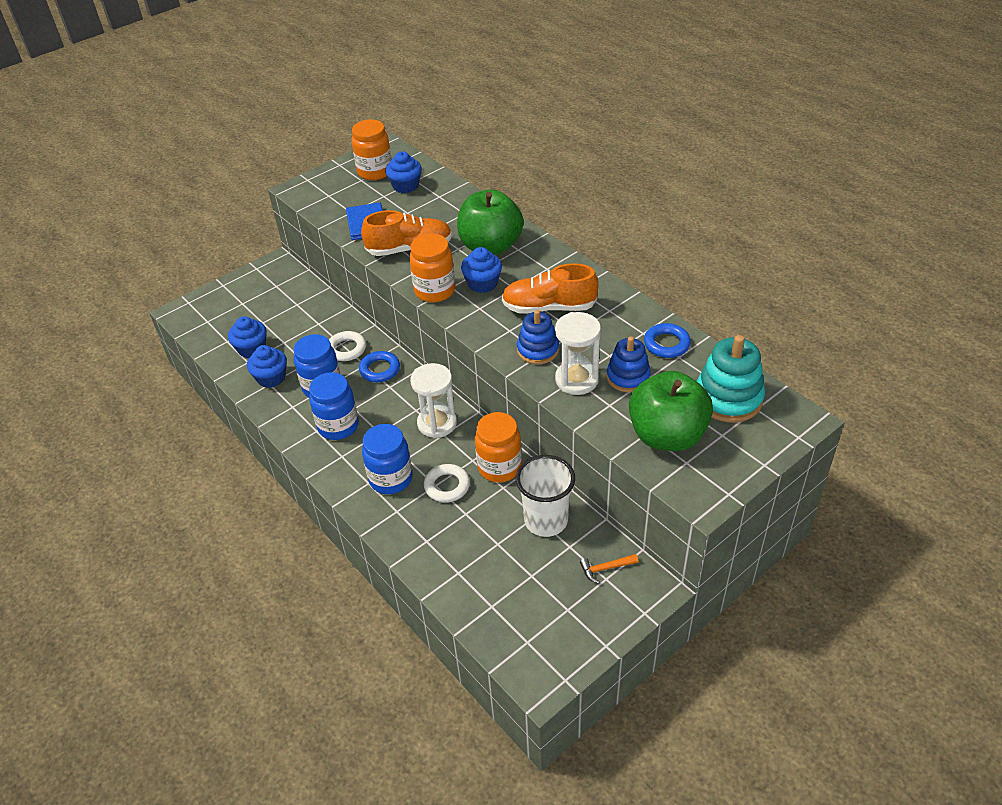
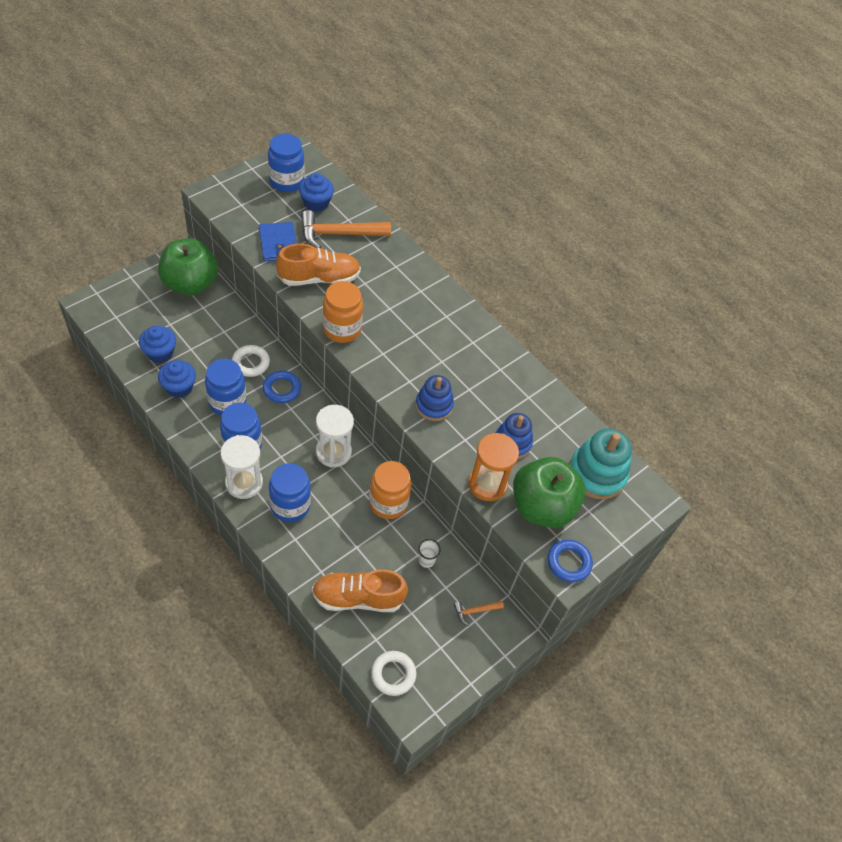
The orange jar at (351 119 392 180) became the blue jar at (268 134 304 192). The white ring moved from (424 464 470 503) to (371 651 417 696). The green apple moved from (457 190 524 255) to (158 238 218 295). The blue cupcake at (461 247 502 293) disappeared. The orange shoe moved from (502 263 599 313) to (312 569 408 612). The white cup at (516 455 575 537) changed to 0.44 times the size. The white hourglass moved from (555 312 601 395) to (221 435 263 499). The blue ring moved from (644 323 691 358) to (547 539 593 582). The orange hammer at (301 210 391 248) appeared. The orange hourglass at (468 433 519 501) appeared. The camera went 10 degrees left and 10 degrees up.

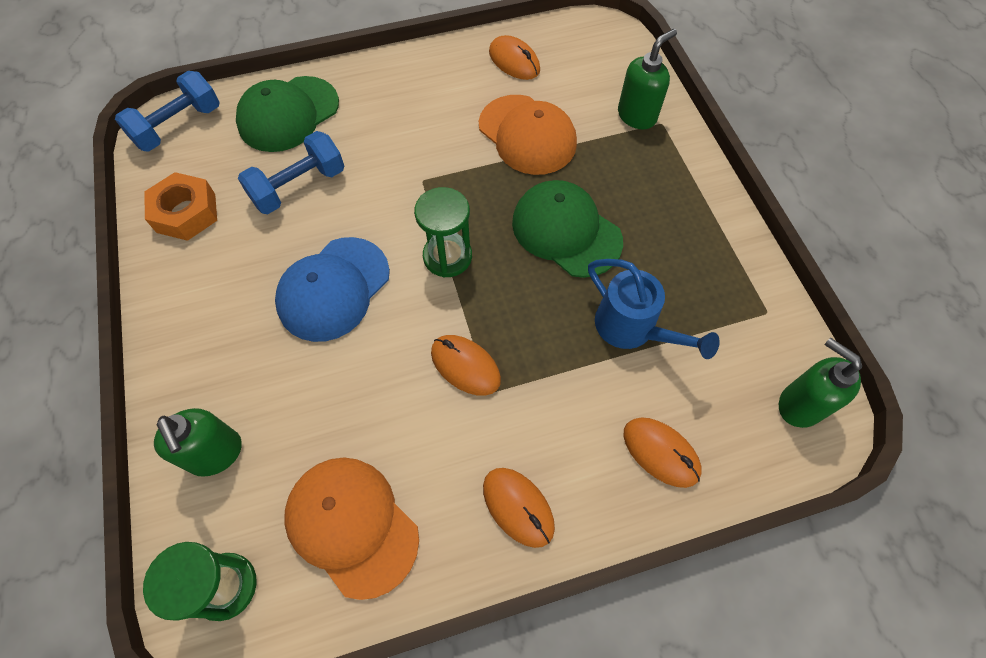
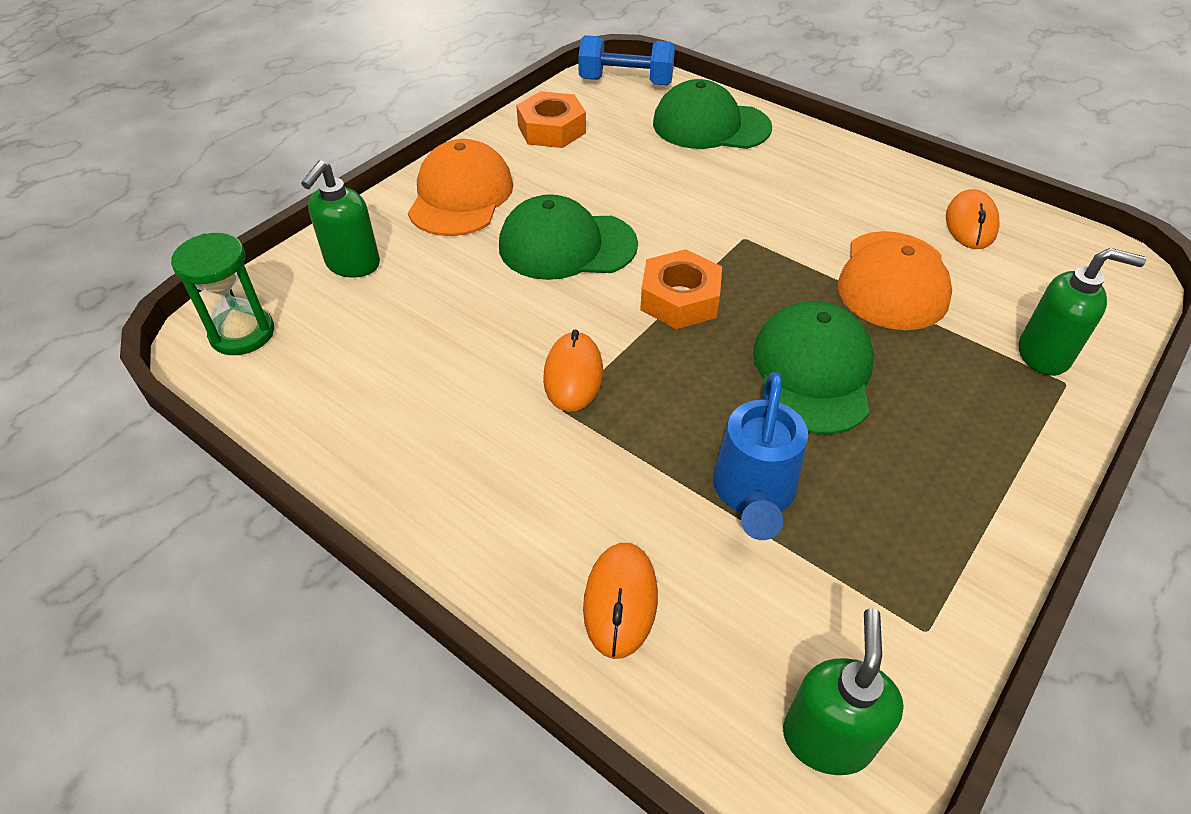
The blue dumbbell at (238 131 344 214) disappeared. The blue cap at (275 237 390 342) became the green cap at (499 194 638 280). The orange cap moved from (284 457 419 600) to (408 139 513 236). The green hourglass at (414 187 472 278) was replaced by the orange nut at (640 249 722 329). The orange mouse at (483 468 555 548) disappeared. The camera went 55 degrees right and 15 degrees down.

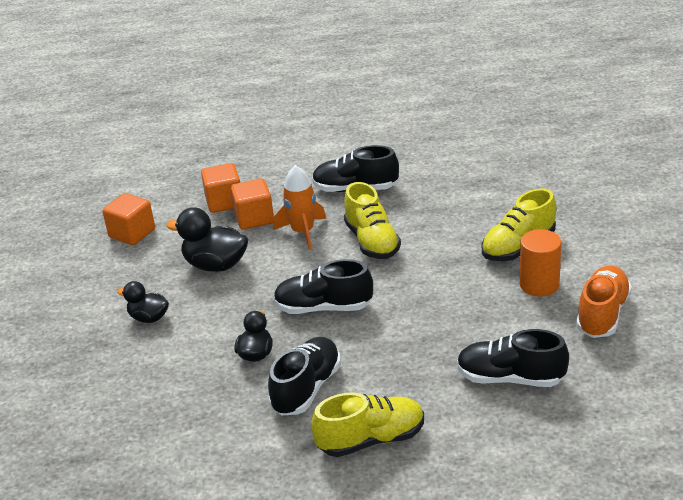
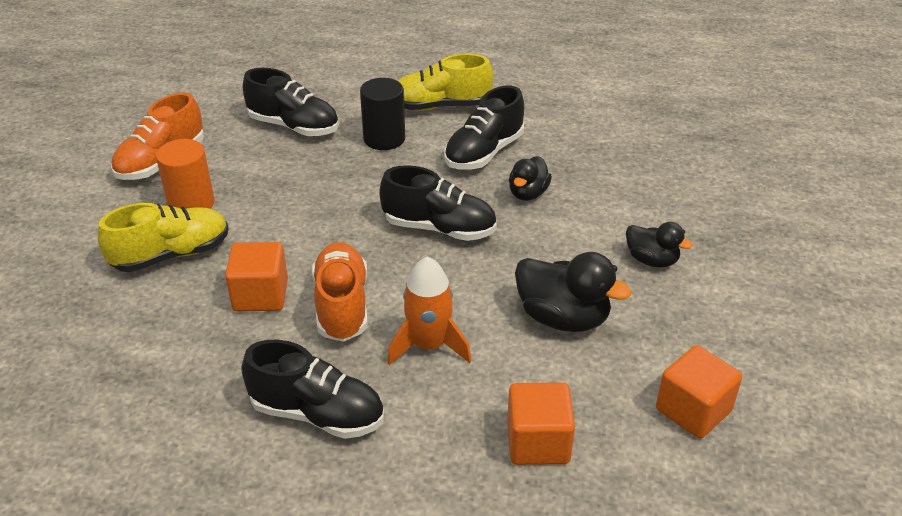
The orange cube moved from (230 178 274 230) to (225 242 288 312). The yellow shoe at (344 182 401 259) became the orange shoe at (312 242 368 342). The black cylinder at (360 78 405 150) appeared. The camera went 170 degrees left and 5 degrees up.

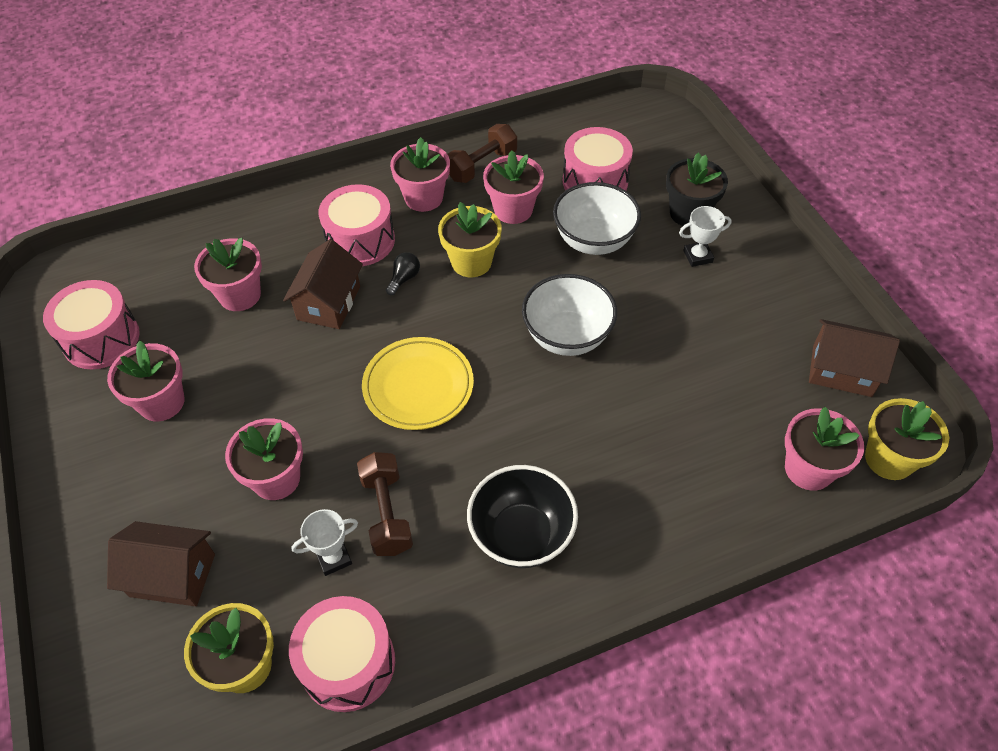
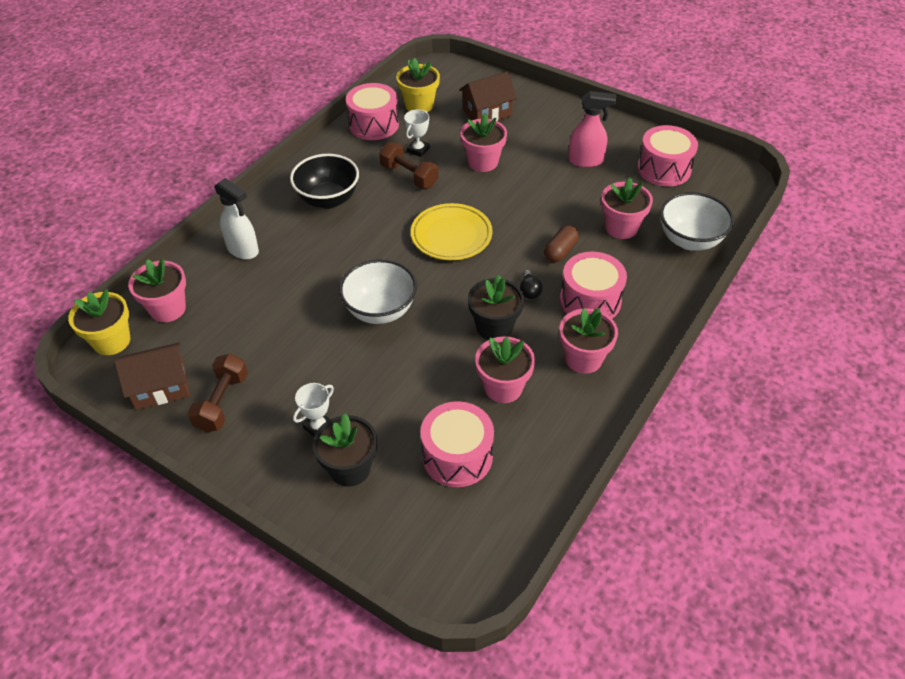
The pink flower pot at (107 341 184 422) was replaced by the pink spray bottle at (568 91 616 168). The brown house at (283 239 363 329) was replaced by the brown capsule at (544 225 579 263). The yellow flower pot at (438 202 502 277) became the black flower pot at (468 275 524 340). The brown dumbbell moved from (447 124 517 183) to (188 354 248 432). The white bowl moved from (553 182 641 255) to (660 192 734 251). The white spray bottle at (214 178 259 259) appeared. The camera went 145 degrees right and 5 degrees down.

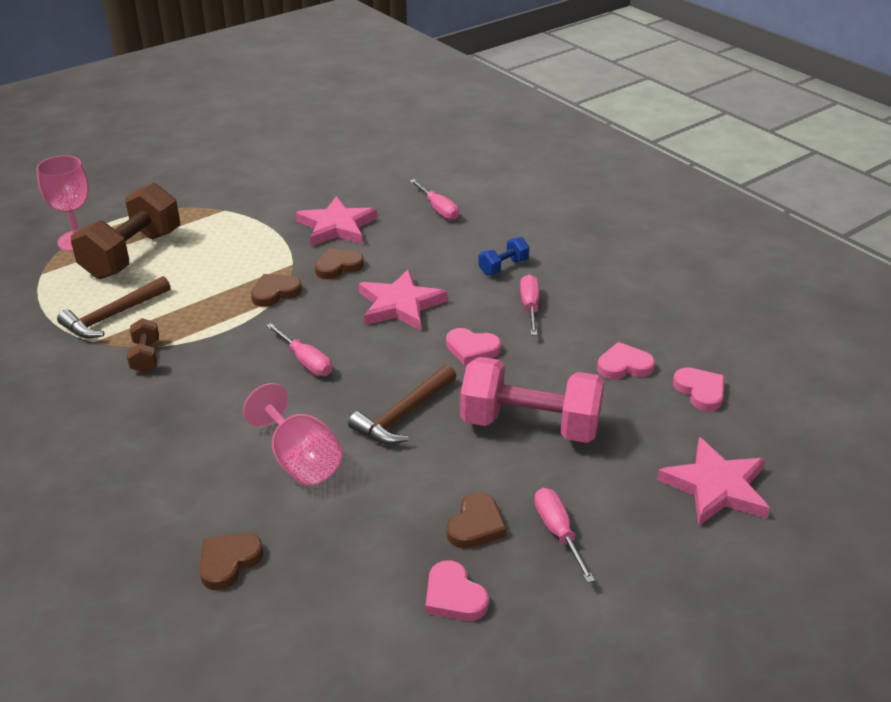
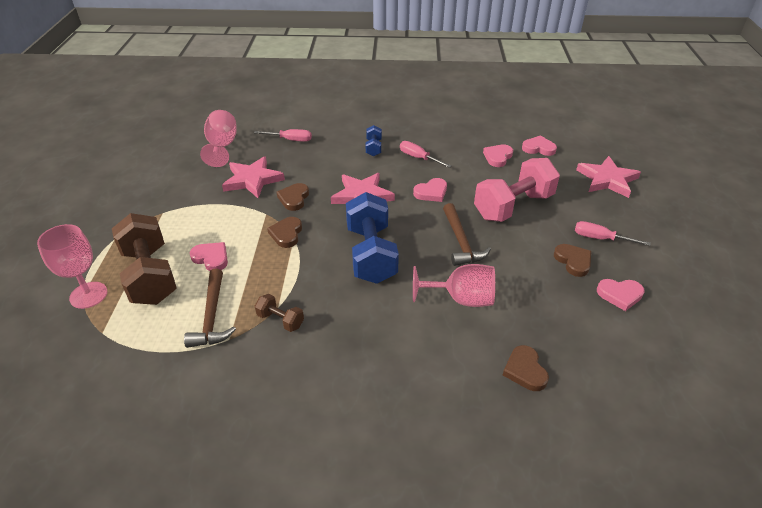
The pink screwdriver at (266 323 332 376) was replaced by the blue dumbbell at (346 192 399 284). The pink heart at (190 242 228 271) appeared. The pink goblet at (200 110 237 167) appeared. The camera went 50 degrees left and 5 degrees up.

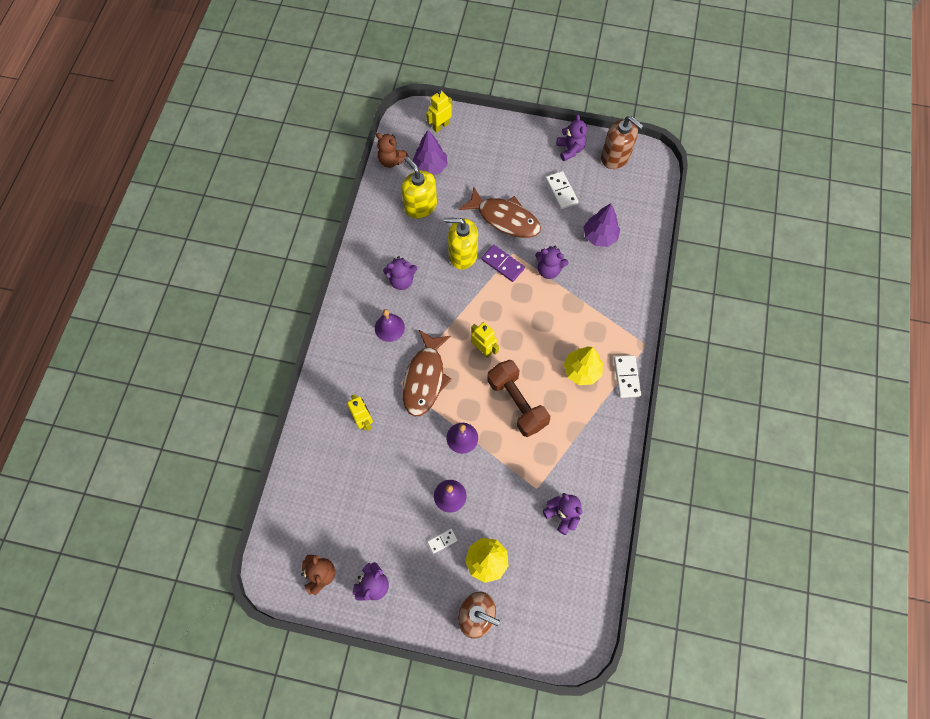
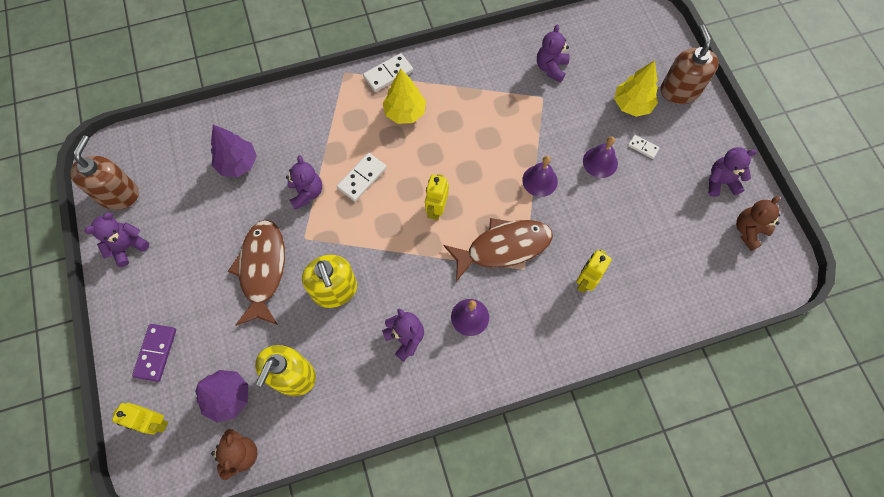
The purple domino moved from (481 245 525 282) to (132 324 176 382). The brown dumbbell at (487 360 550 437) disappeared. The white domino moved from (545 171 578 209) to (337 153 387 201). The camera went 120 degrees left and 0 degrees up.

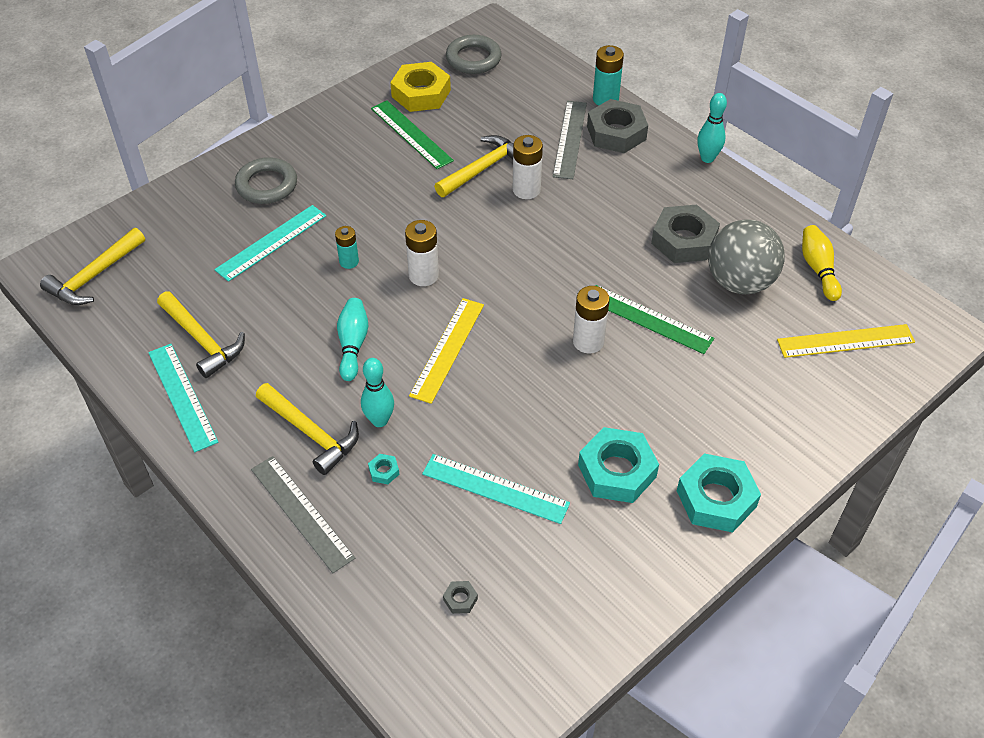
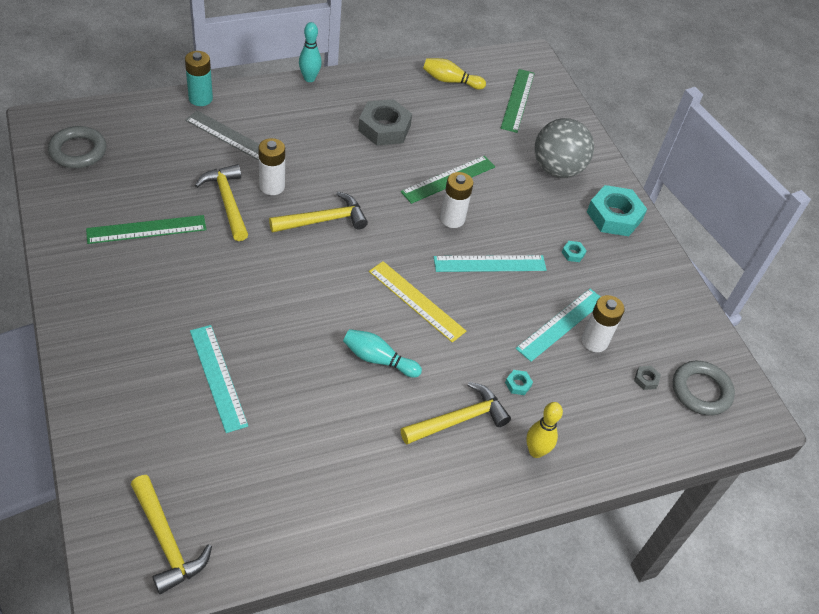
The turquoise ruler moved from (148 344 219 452) to (434 255 547 272). The yellow hammer moved from (157 291 245 378) to (269 192 368 233). The grey ring moved from (235 157 297 204) to (673 361 735 415). The grey ruler at (251 456 355 573) was replaced by the yellow bowling pin at (526 402 563 458). The turquoise battery at (335 226 359 269) disappeared. The turquoise bowling pin at (361 358 394 427) disappeared. The yellow nut at (390 62 451 112) disappeared. The white battery moved from (405 220 439 286) to (581 295 625 352). The turquoise nut at (578 427 659 503) changed to 0.41 times the size. The grey nut at (587 99 648 153) disappeared. The grey ball moved from (708 219 785 295) to (535 118 594 178). The yellow ruler at (777 324 915 358) became the green ruler at (501 69 535 133). The camera went 75 degrees left and 0 degrees up.

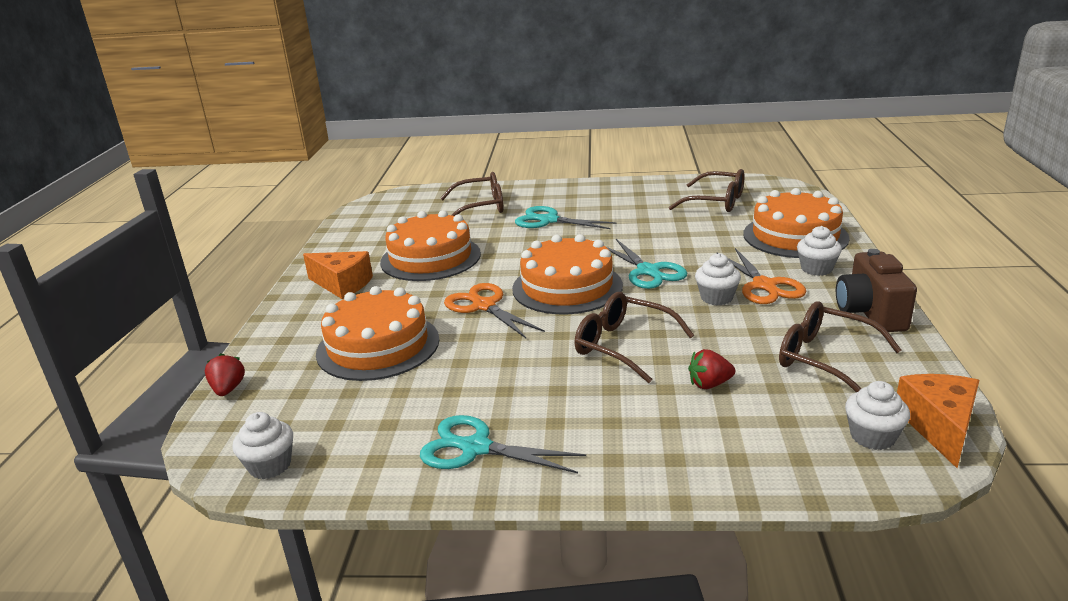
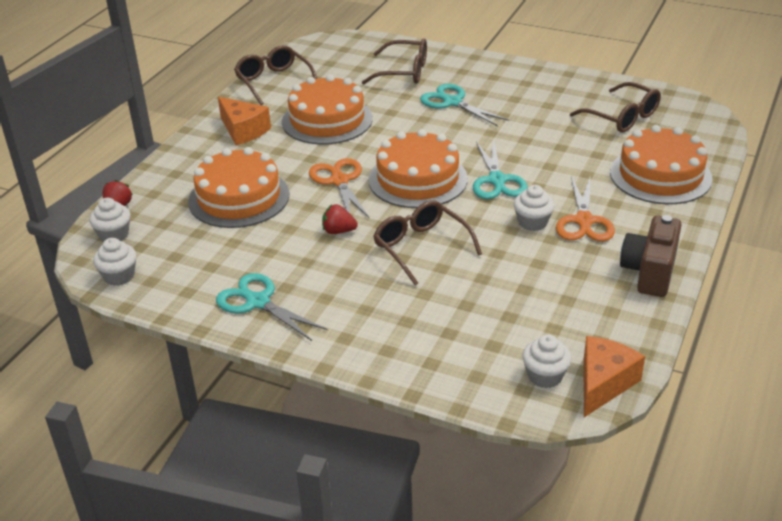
The red strawberry moved from (688 349 735 389) to (322 204 358 234). The brown glasses moved from (779 301 902 392) to (234 45 317 105). The white cupcake moved from (797 226 842 276) to (89 198 131 242). The camera went 20 degrees right and 10 degrees up.

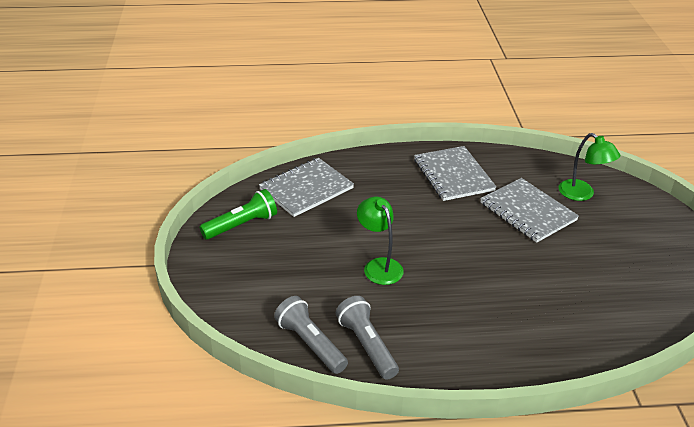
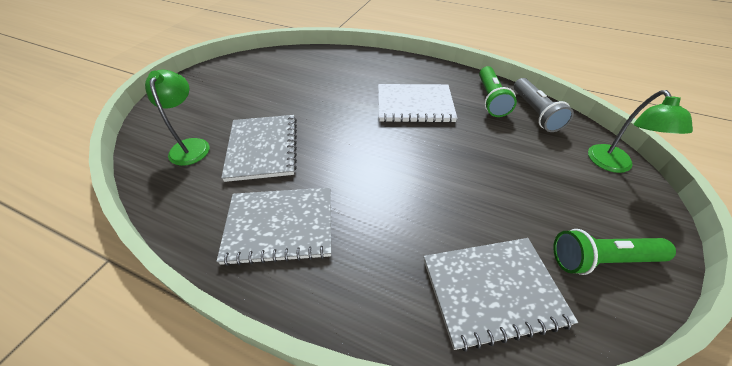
The grey flashlight at (336 296 399 380) became the green flashlight at (479 66 517 117). The green lamp moved from (357 197 404 285) to (588 90 693 173). The grey notebook at (414 146 497 201) turned 75 degrees clockwise. The white notebook at (378 84 457 123) appeared. The camera went 150 degrees left and 10 degrees up.

